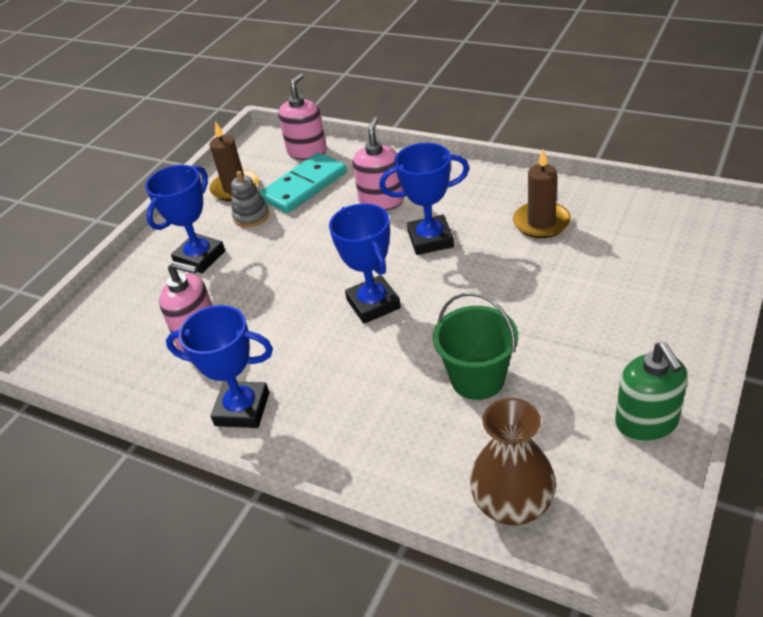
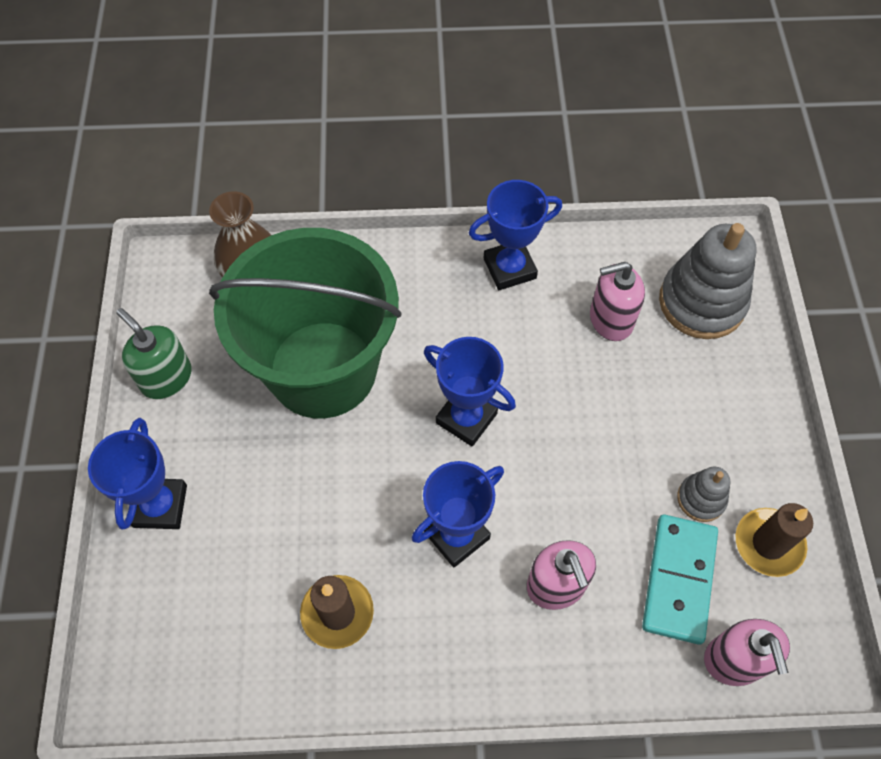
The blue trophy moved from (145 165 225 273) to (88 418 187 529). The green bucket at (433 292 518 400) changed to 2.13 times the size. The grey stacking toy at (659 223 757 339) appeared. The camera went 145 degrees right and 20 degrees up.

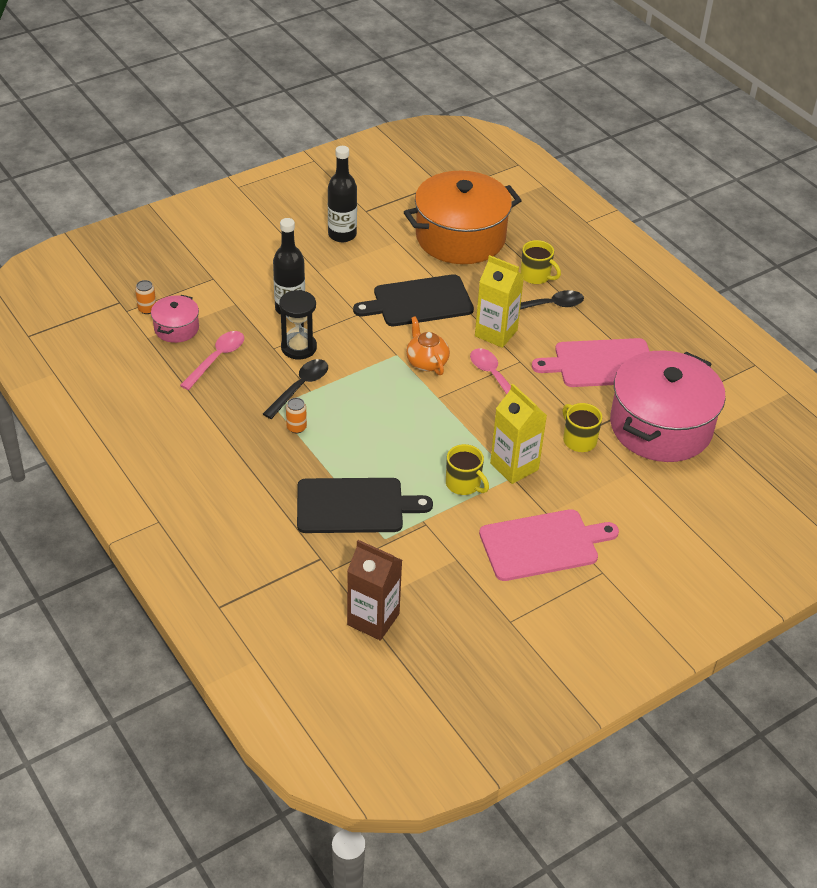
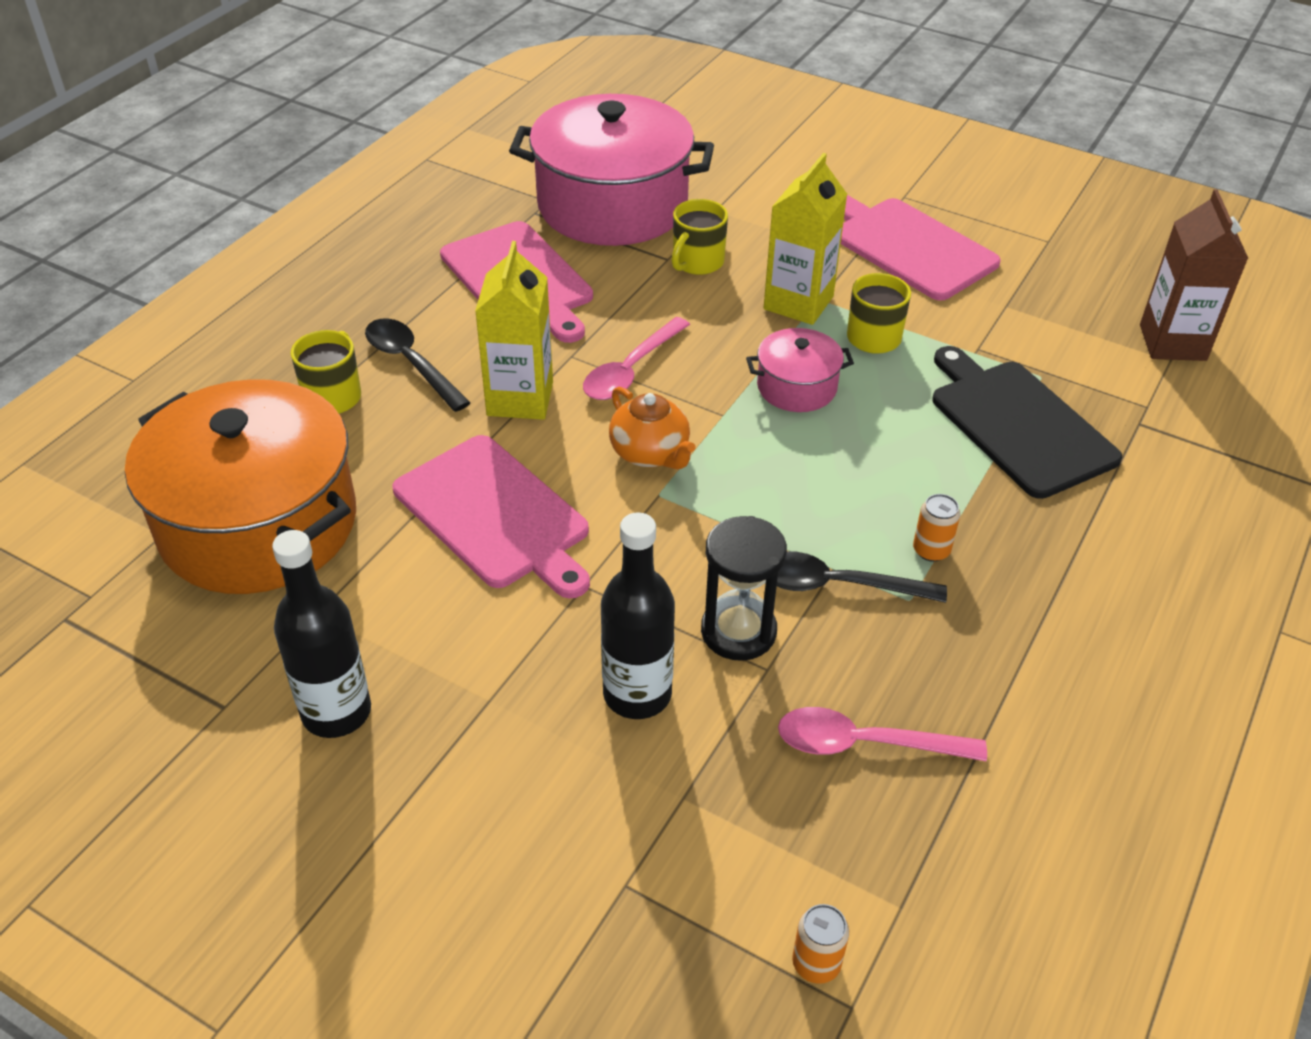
The pink pot moved from (151 295 199 343) to (746 328 854 412). The black cutting board at (353 274 474 326) became the pink cutting board at (393 435 590 598). The orange teapot at (406 316 450 375) turned 75 degrees counterclockwise. The camera went 115 degrees left and 0 degrees up.

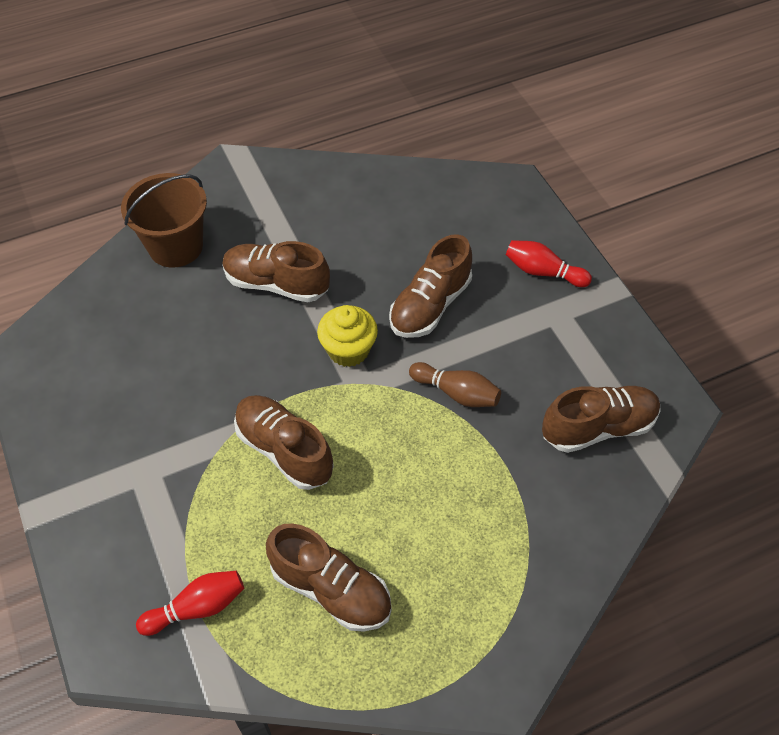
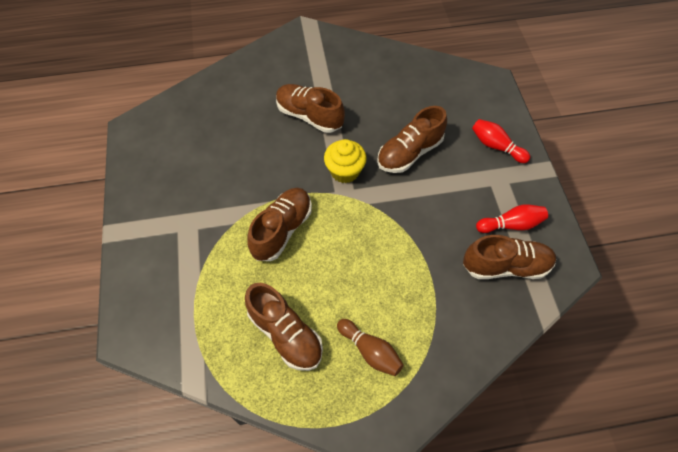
The brown bucket at (121 173 207 268) disappeared. The red bowling pin moved from (136 571 244 636) to (476 204 548 233). The brown shoe at (234 395 334 490) turned 60 degrees clockwise. The brown bowling pin moved from (409 362 501 407) to (337 319 404 376). The camera went 15 degrees right and 5 degrees up.

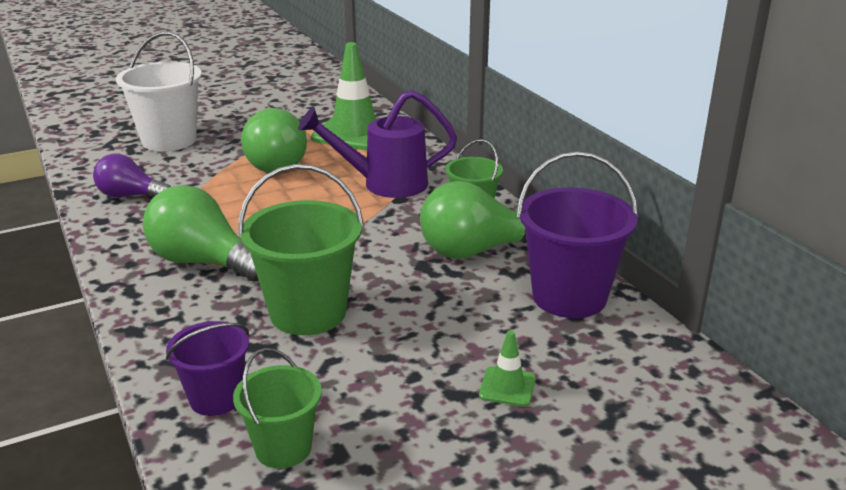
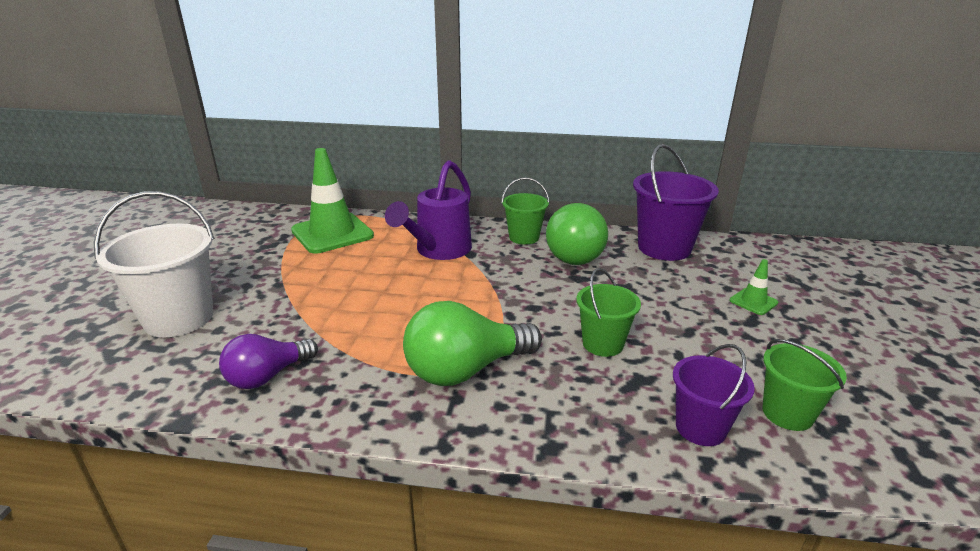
The green bucket at (238 164 364 335) changed to 0.60 times the size. The green light bulb at (241 108 307 173) disappeared. The camera went 55 degrees left and 0 degrees up.

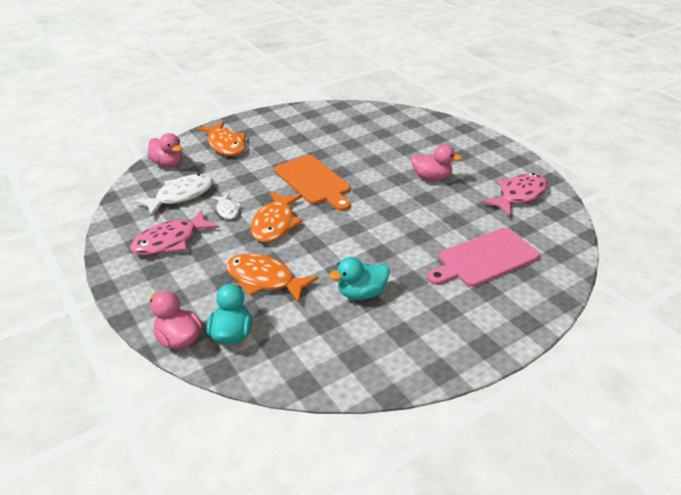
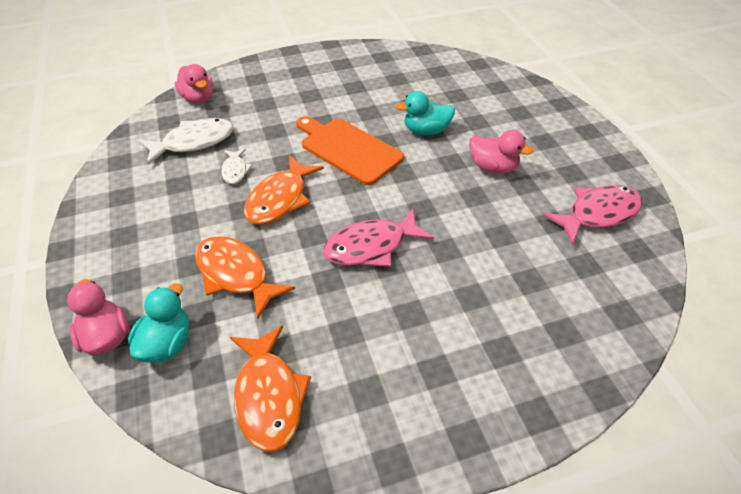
The pink fish moved from (130 210 220 255) to (323 209 434 267). The orange fish moved from (198 121 246 156) to (230 325 311 452). The orange cutting board at (274 155 351 211) turned 150 degrees clockwise. The turquoise duck moved from (329 257 390 300) to (396 91 455 135). The pink cutting board at (427 228 540 287) disappeared. The camera went 15 degrees right and 10 degrees up.

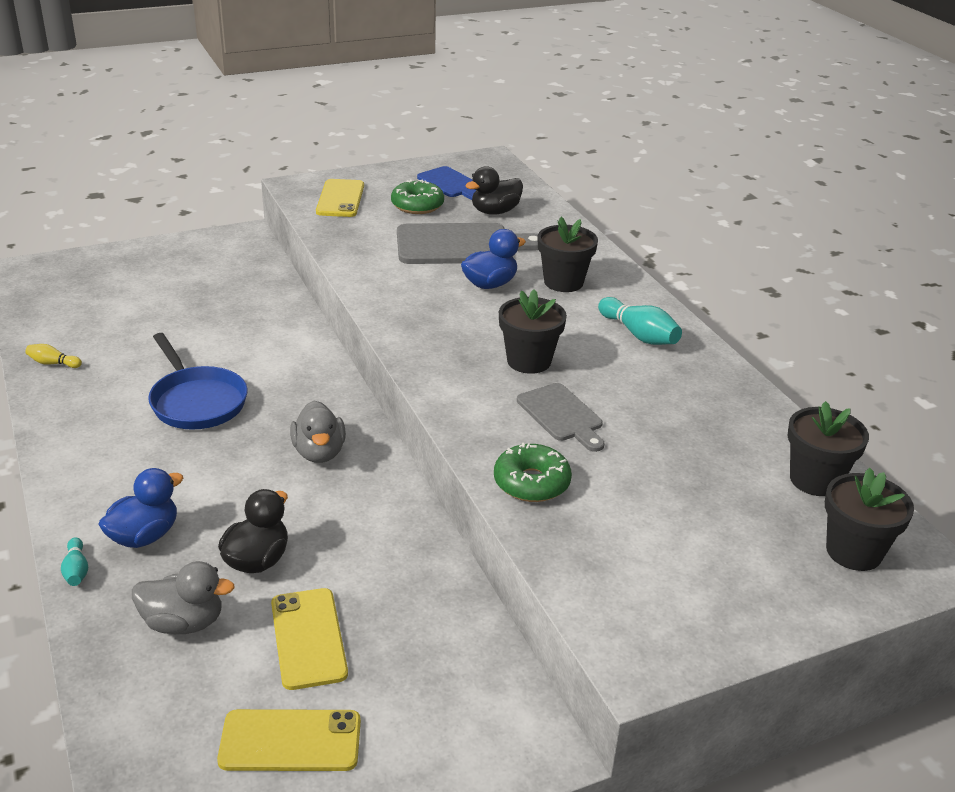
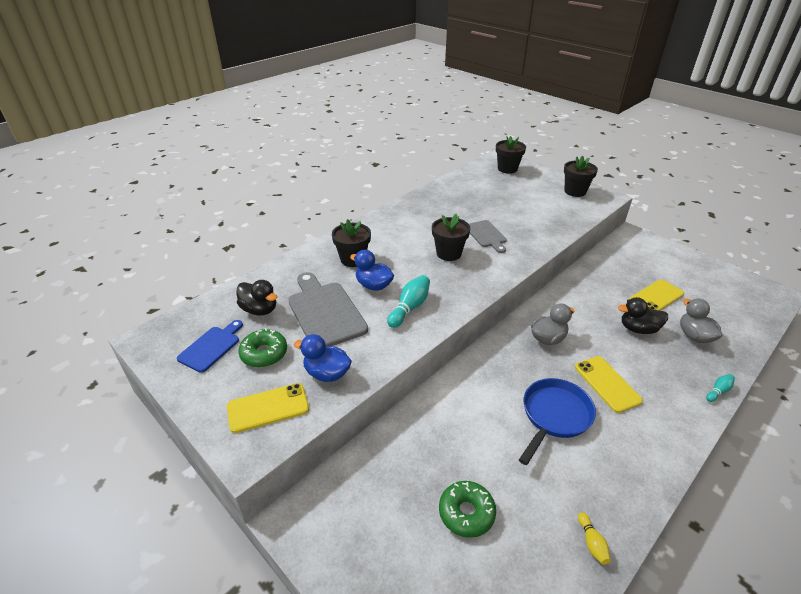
The blue duck moved from (98 468 184 548) to (294 334 352 382). The yellow phone moved from (217 709 361 771) to (575 356 643 413). The green donut moved from (494 443 572 502) to (439 481 496 538). The grey cutting board at (517 383 604 452) turned 120 degrees clockwise. The turquoise bowling pin moved from (598 297 682 345) to (387 275 430 328). The black flower pot moved from (787 401 869 496) to (564 156 598 197). The camera went 110 degrees left and 5 degrees up.

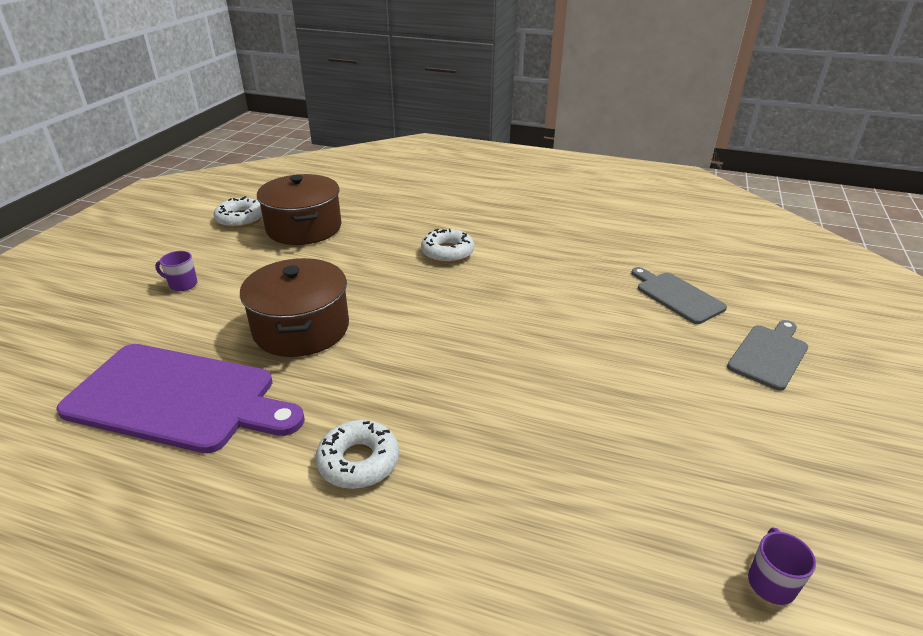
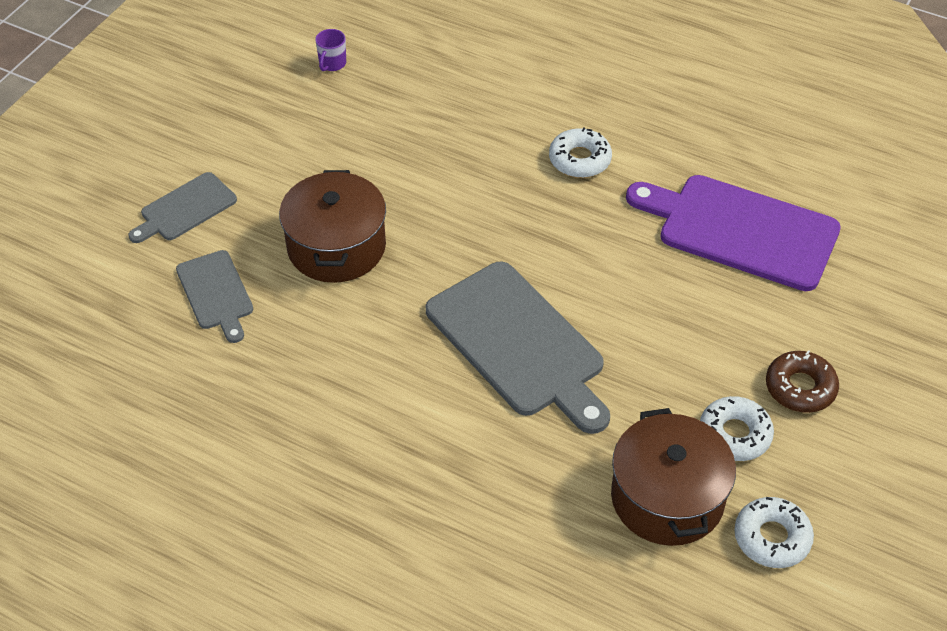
The purple mug at (155 251 197 291) was replaced by the brown donut at (766 350 839 413). The brown pot moved from (240 258 349 357) to (279 170 386 283). The white donut moved from (421 229 474 263) to (700 396 774 461). The grey cutting board at (426 262 610 434) appeared. The camera went 170 degrees left and 15 degrees up.

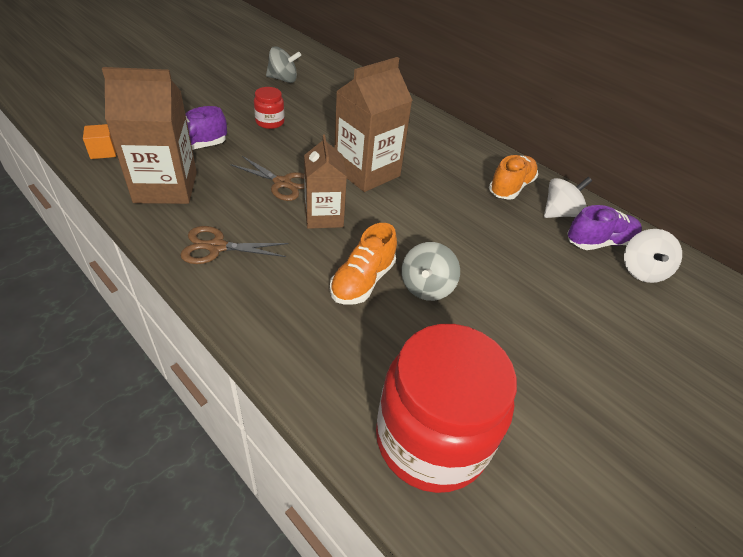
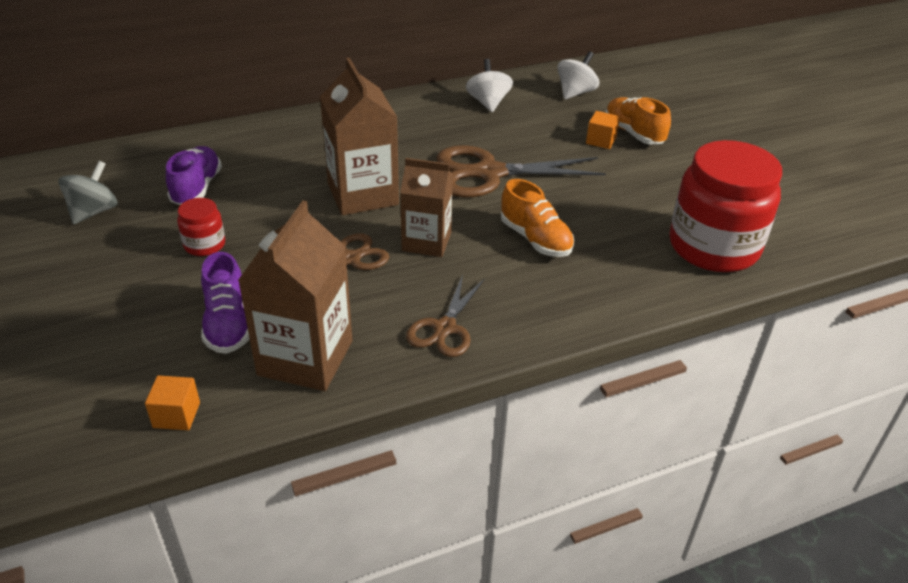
The grey spinning top at (401 242 460 301) disappeared. The orange shoe moved from (489 155 538 200) to (605 97 671 144). The purple shoe moved from (567 205 642 250) to (166 146 222 205). The white spinning top at (624 229 682 283) turned 90 degrees counterclockwise. The brown scissors at (437 145 606 198) appeared. The orange cube at (586 111 620 149) appeared. The camera went 65 degrees left and 5 degrees down.

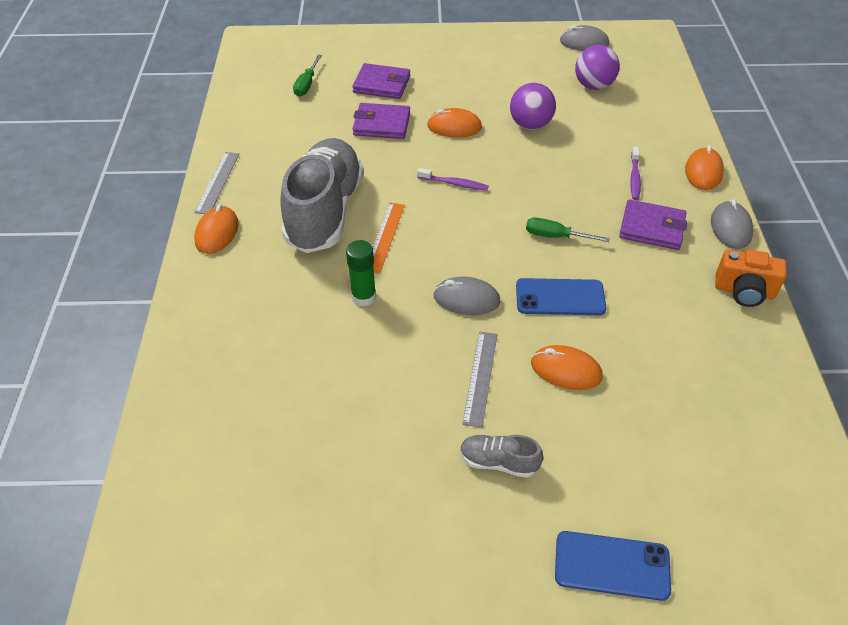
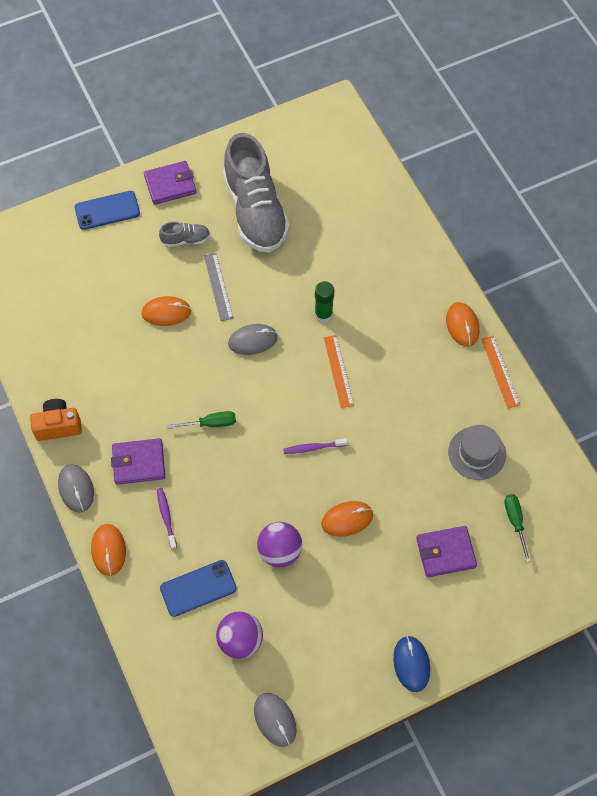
The grey ruler at (194 152 240 214) became the orange ruler at (481 336 520 408). The grey shoe moved from (280 138 364 253) to (223 133 290 253). The purple wallet moved from (352 103 410 139) to (144 161 197 205). The blue phone moved from (516 278 606 315) to (160 560 237 617). The grey mouse at (560 25 609 51) turned 75 degrees clockwise. The blue mouse at (393 635 430 692) appeared. The grey hat at (448 425 506 480) appeared. The camera went 155 degrees right and 15 degrees up.

